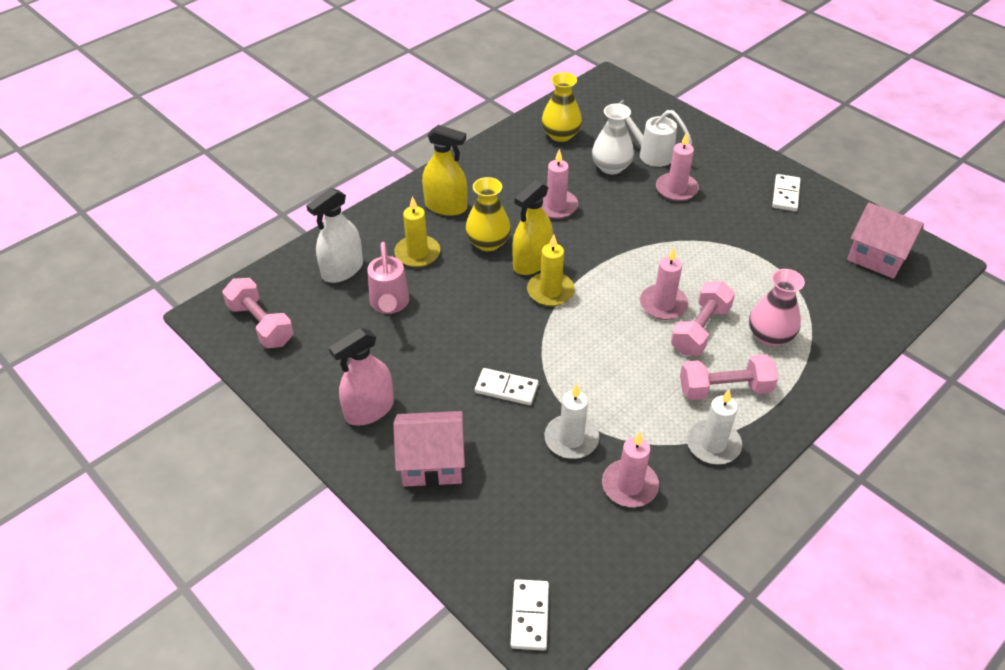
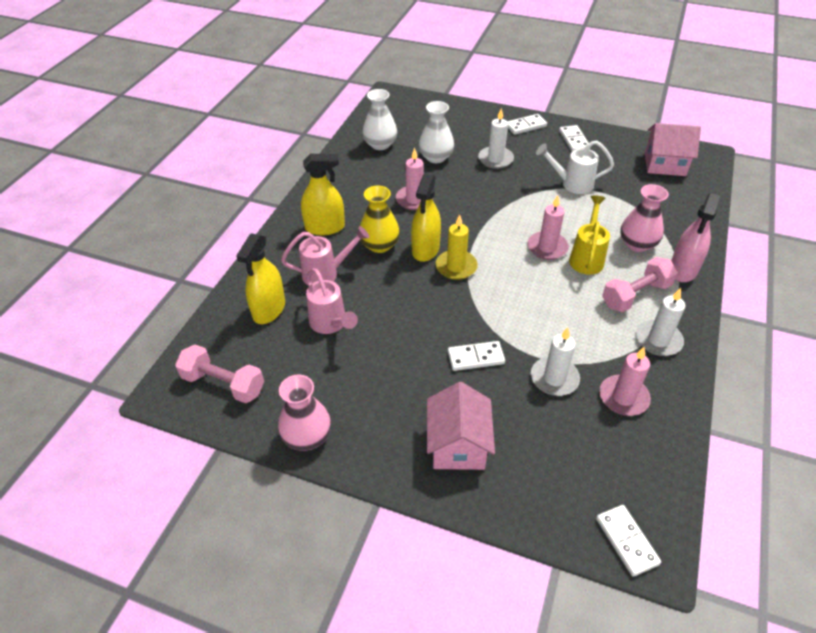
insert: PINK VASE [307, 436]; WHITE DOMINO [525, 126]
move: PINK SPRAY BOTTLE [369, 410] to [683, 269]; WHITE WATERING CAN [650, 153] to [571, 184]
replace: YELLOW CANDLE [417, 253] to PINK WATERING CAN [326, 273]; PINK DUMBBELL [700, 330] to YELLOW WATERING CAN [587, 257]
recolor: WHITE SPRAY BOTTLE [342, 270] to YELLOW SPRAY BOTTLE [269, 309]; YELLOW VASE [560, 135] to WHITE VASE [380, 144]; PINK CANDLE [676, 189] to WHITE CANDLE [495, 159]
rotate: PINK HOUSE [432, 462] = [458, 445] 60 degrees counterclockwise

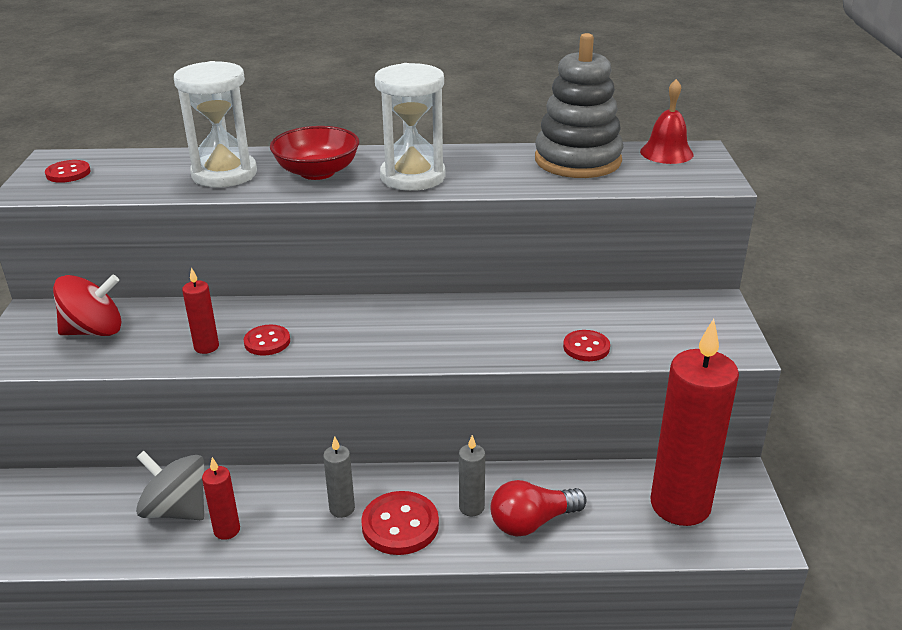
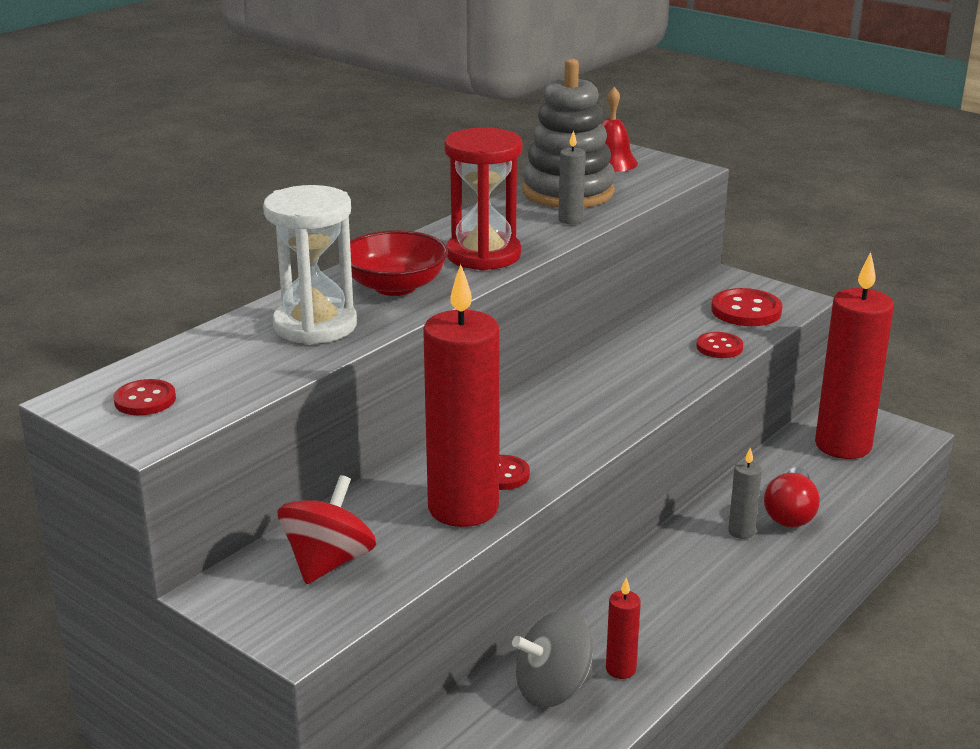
move: GREY CANDLE [342, 509] to [570, 220]; RED BUTTON [400, 525] to [746, 310]
recolor: WHITE HOURGLASS [412, 177] to RED HOURGLASS [483, 255]
resize: RED CANDLE [206, 347] = [463, 508] x2.34

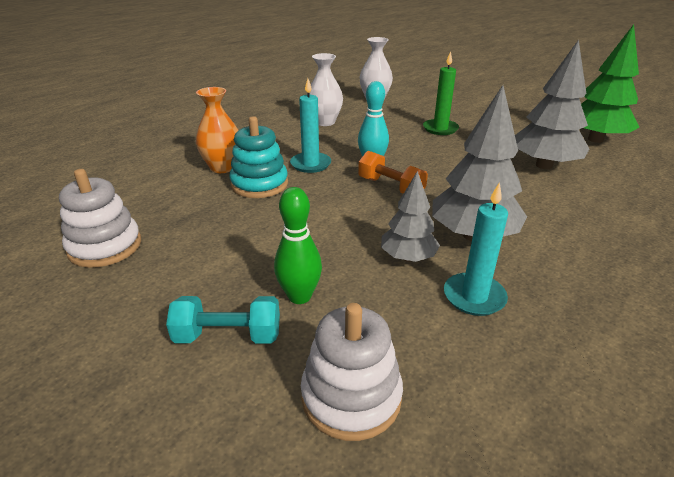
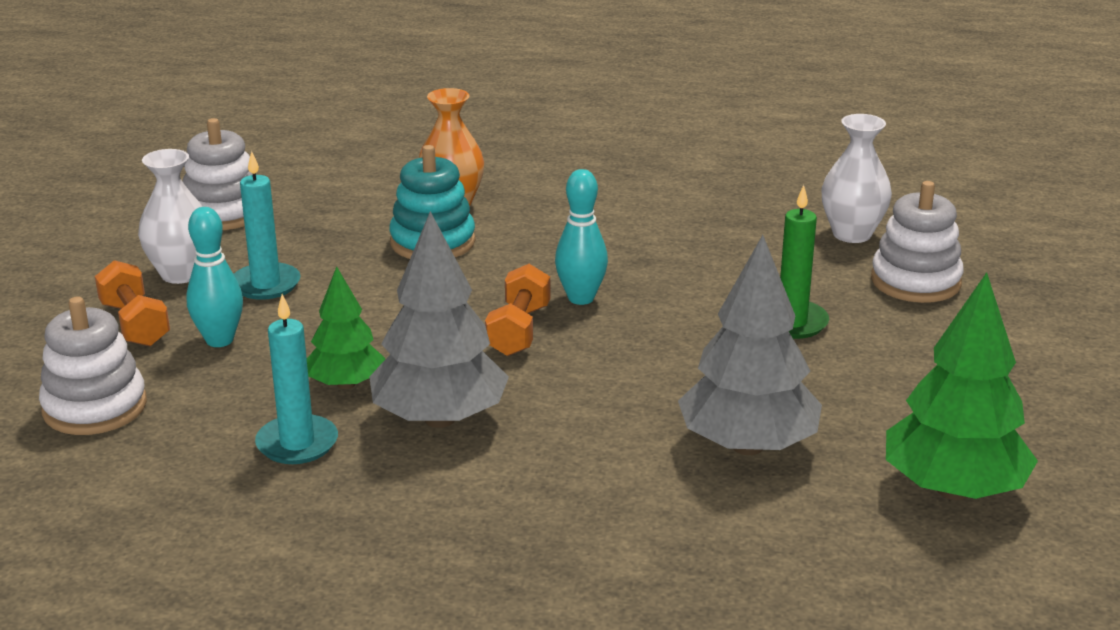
insert: WHITE STACKING TOY [915, 281]
move: TURQUOISE CANDLE [310, 164] to [266, 284]; WHITE VASE [325, 122] to [181, 274]
recolor: TURQUOISE DUMBBELL [228, 336] to ORANGE DUMBBELL [135, 324]; GREEN BOWLING PIN [299, 296] to TURQUOISE BOWLING PIN [219, 340]; GREY TREE [408, 257] to GREEN TREE [346, 384]

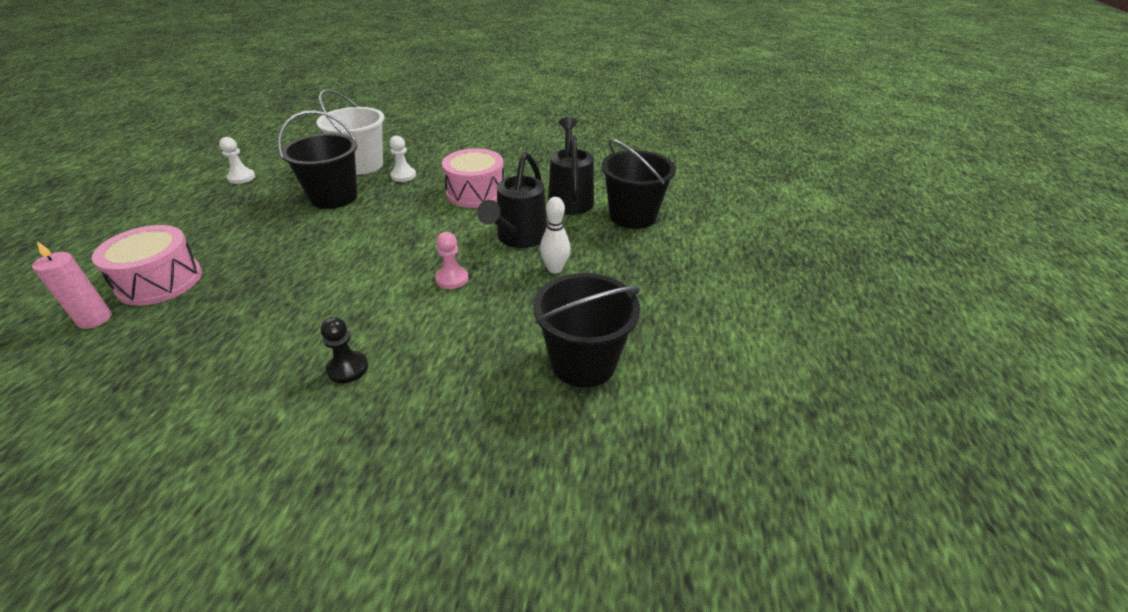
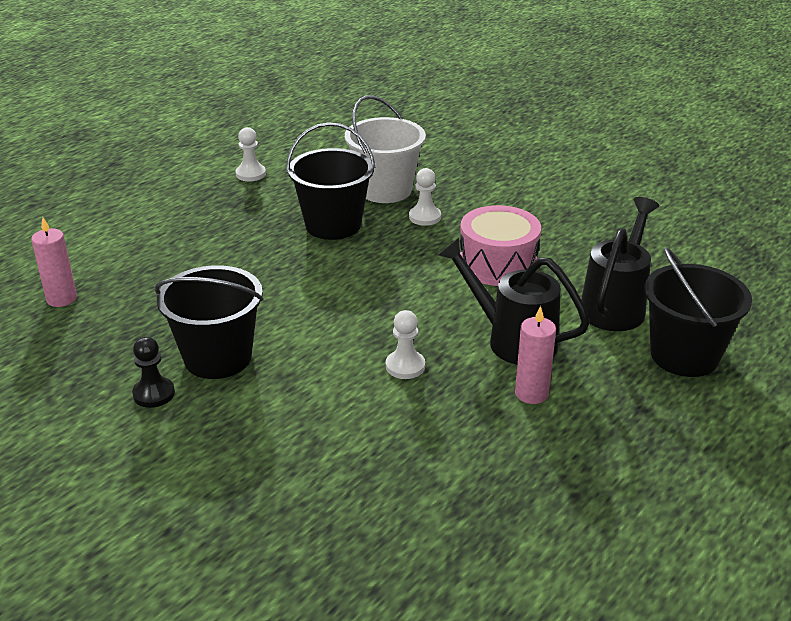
delete: PINK DRUM [160, 281]
move: BLACK PAWN [348, 368] to [154, 394]; BLACK BUCKET [583, 362] to [218, 357]
replace: WHITE BOWLING PIN [555, 269] to PINK CANDLE [531, 393]
recolor: PINK PAWN [452, 279] to WHITE PAWN [405, 366]
rotate: BLACK WATERING CAN [519, 238] = [513, 340] 75 degrees clockwise

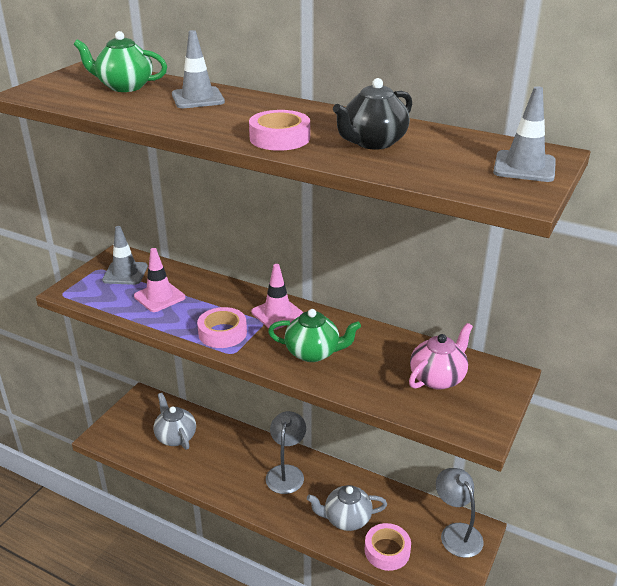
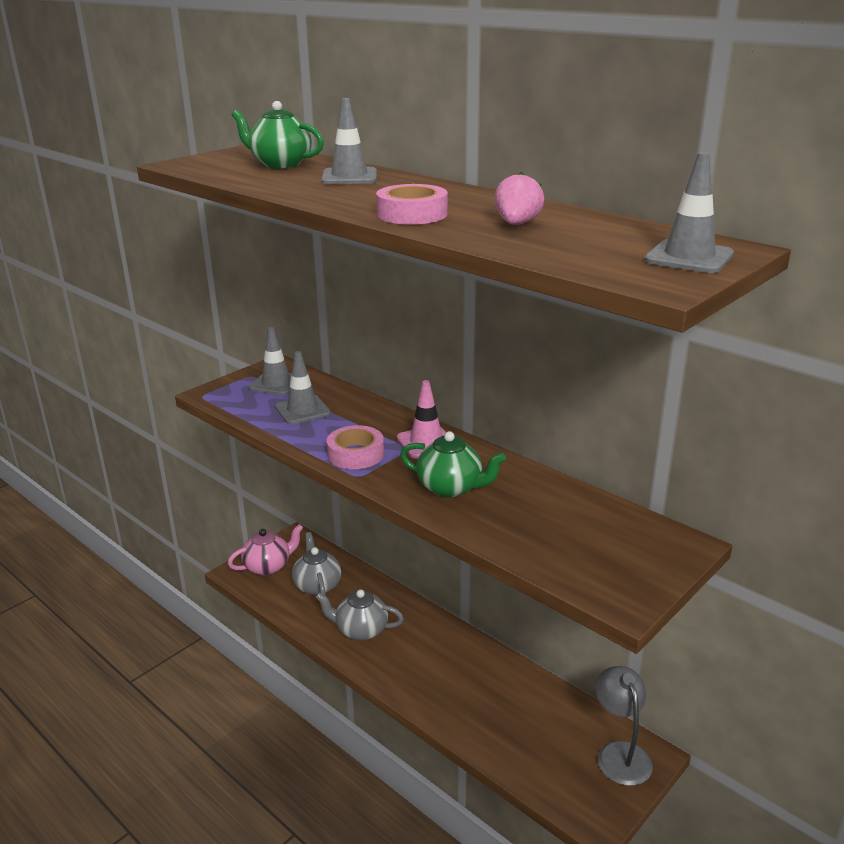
delete: GREY LAMP [286, 472]; PINK TAPE [387, 550]
move: GREY TEAPOT [346, 519] to [360, 630]; PINK TEAPOT [438, 378] to [268, 566]
replace: BLACK TEAPOT [373, 142] to PINK STRAWBERRY [517, 224]
recolor: PINK TRAFFIC CONE [159, 297] to GREY TRAFFIC CONE [302, 410]

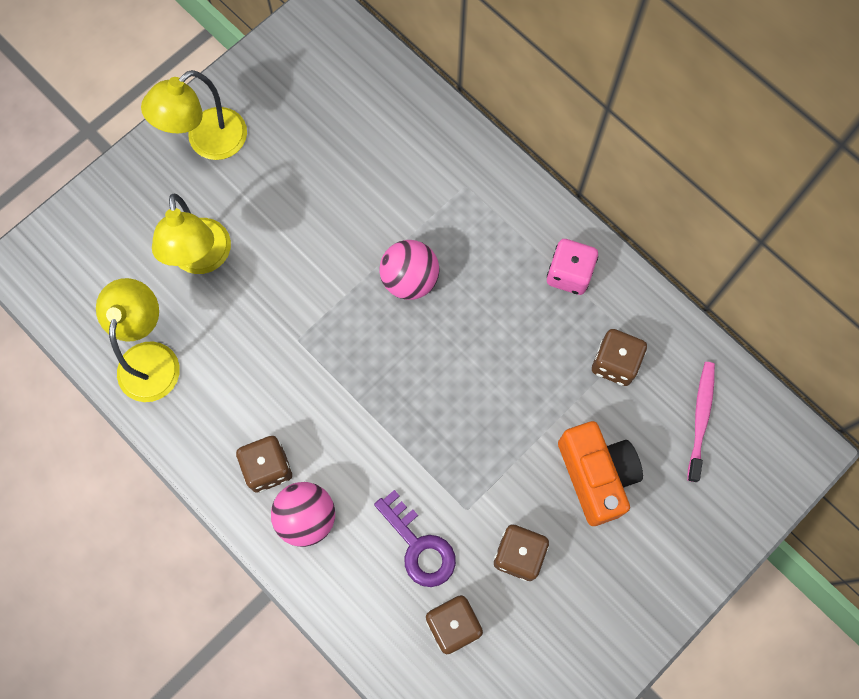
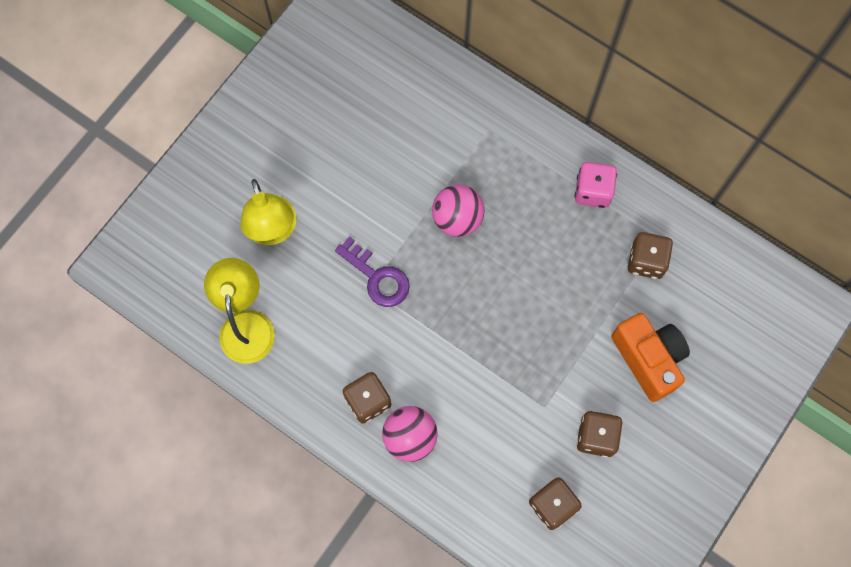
delete: YELLOW LAMP [207, 142]; PINK TOOTHBRUSH [700, 419]
move: PURPLE KEY [419, 546] to [377, 277]

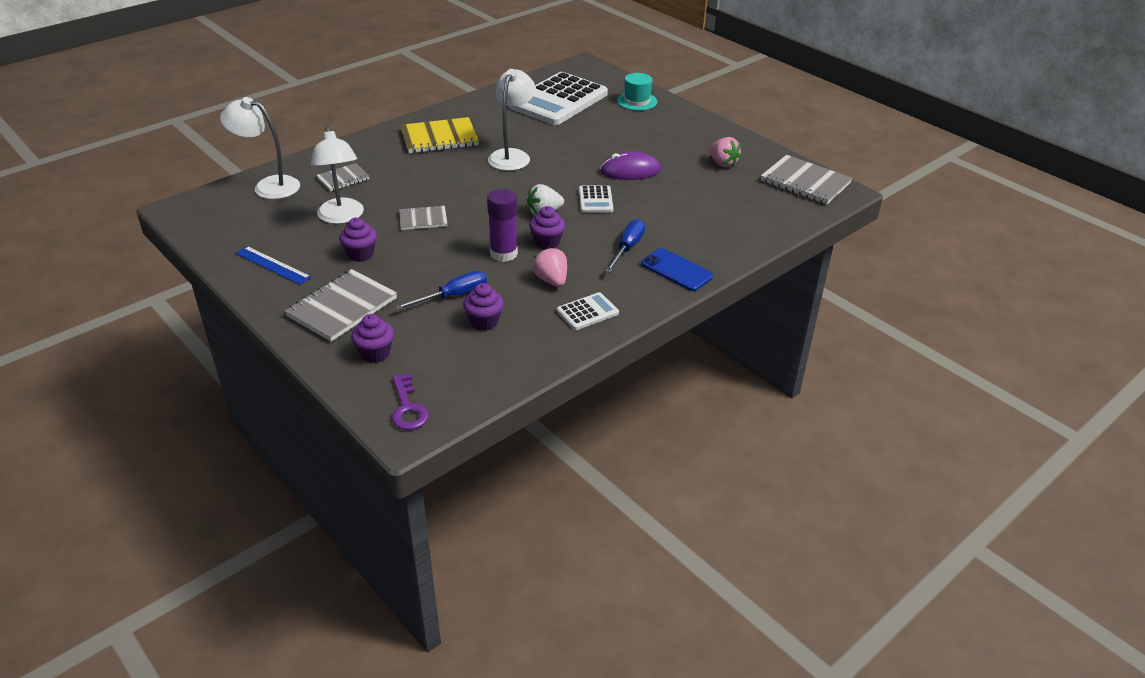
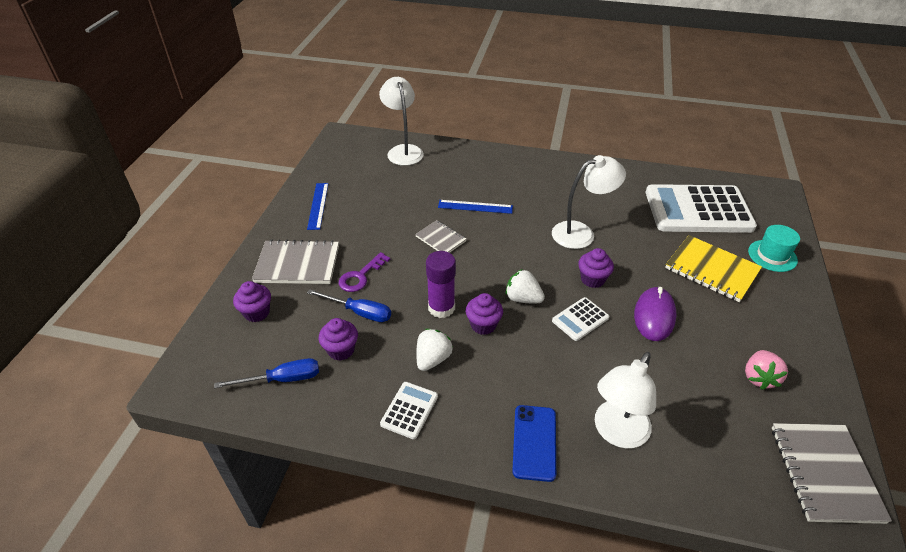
delete: GREY NOTEBOOK [343, 179]
insert: BLUE RULER [475, 207]
move: WHITE LAMP [342, 217] to [616, 433]; PURPLE CUPCAKE [360, 254] to [592, 279]; PURPLE KEY [407, 408] to [360, 276]; YELLOW NOTEBOOK [439, 138] to [711, 270]; BLUE SCREWDRIVER [627, 248] to [282, 379]
recolor: PINK STRAWBERRY [551, 280] to WHITE STRAWBERRY [433, 359]
rotate: WHITE CALCULATOR [587, 312] = [409, 410] 90 degrees counterclockwise; PURPLE MOUSE [630, 170] = [654, 316] 60 degrees clockwise

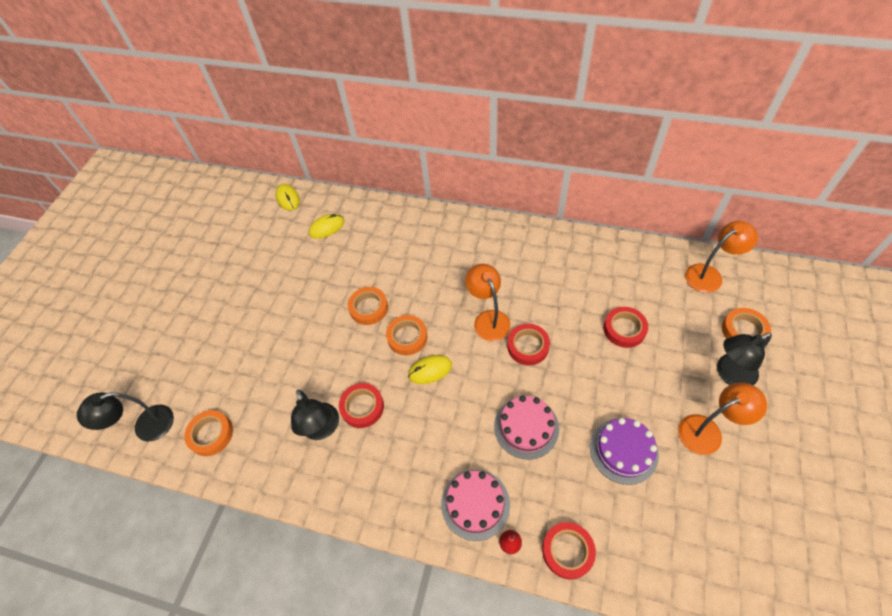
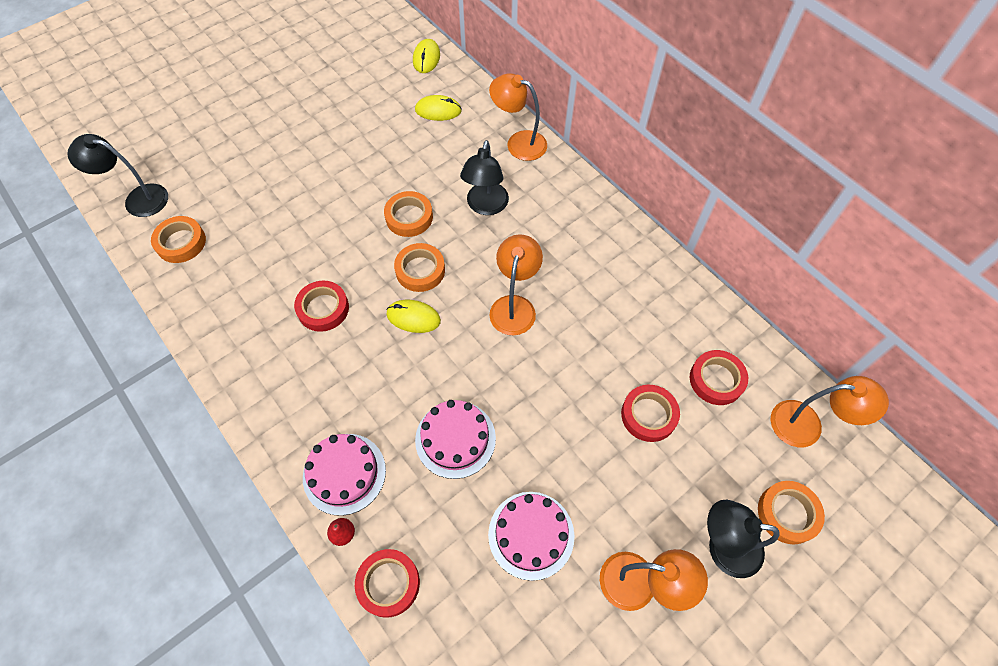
insert: ORANGE LAMP [518, 142]
move: BLACK LAMP [322, 429] to [485, 206]; RED TAPE [528, 346] to [716, 380]
recolor: PURPLE CAKE [623, 450] to PINK CAKE [531, 535]

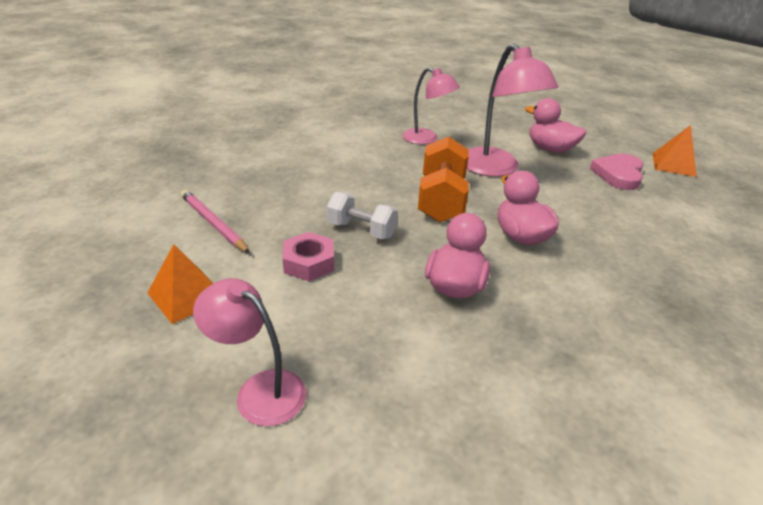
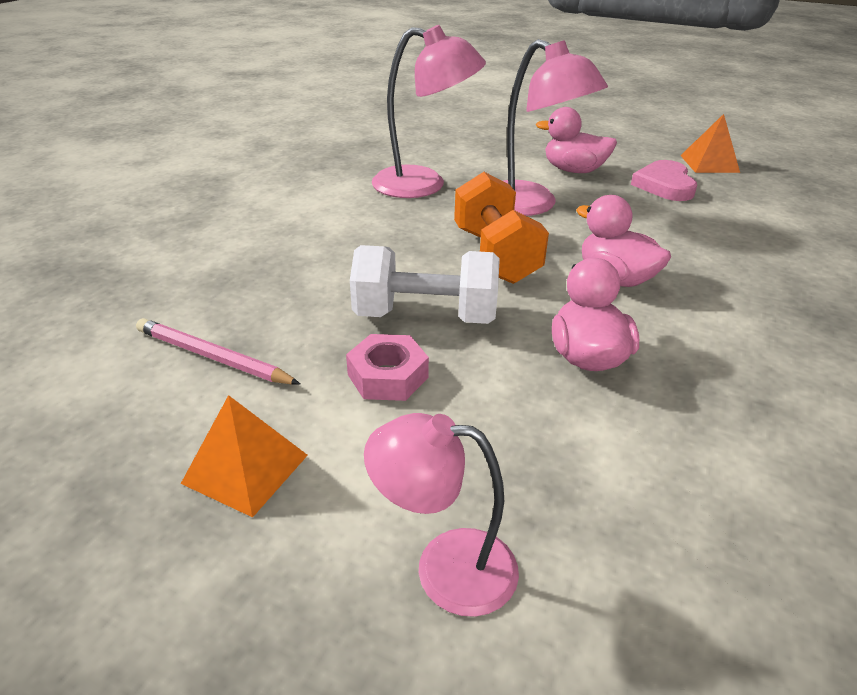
resize: WHITE DUMBBELL [361, 230] = [425, 316] x1.53; PINK LAMP [426, 139] = [424, 185] x1.54

